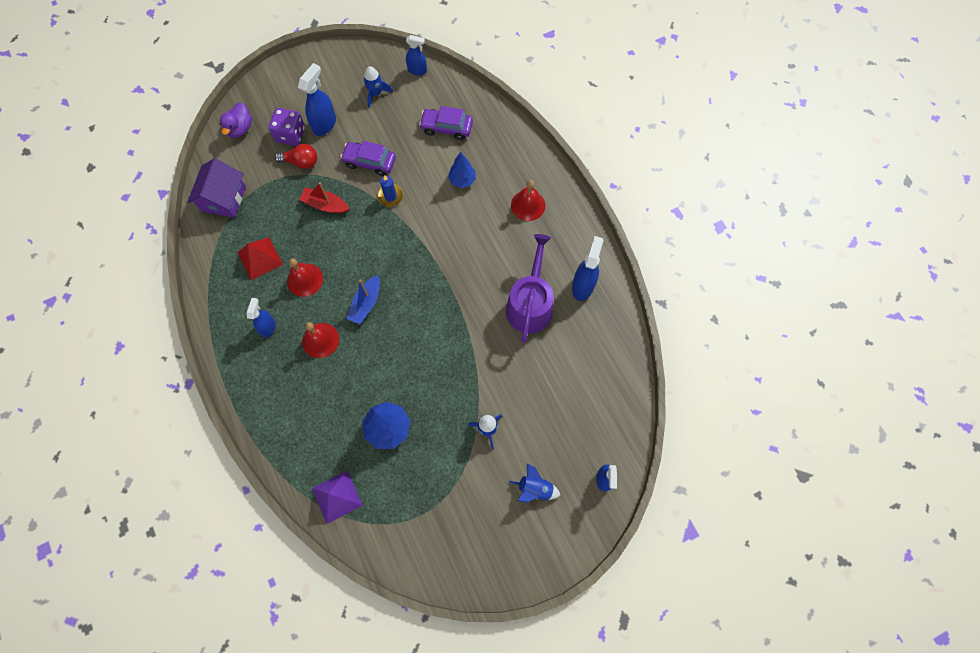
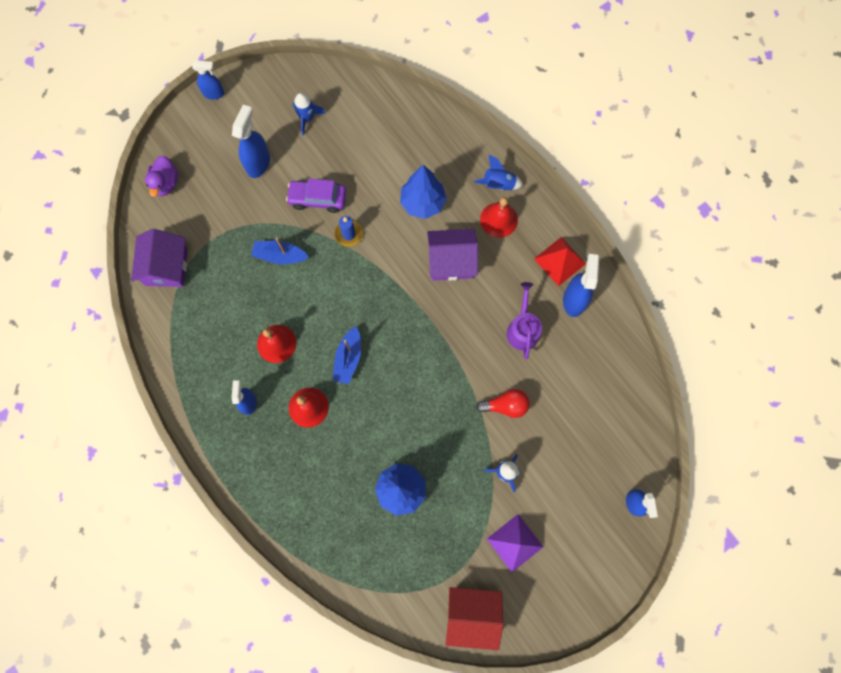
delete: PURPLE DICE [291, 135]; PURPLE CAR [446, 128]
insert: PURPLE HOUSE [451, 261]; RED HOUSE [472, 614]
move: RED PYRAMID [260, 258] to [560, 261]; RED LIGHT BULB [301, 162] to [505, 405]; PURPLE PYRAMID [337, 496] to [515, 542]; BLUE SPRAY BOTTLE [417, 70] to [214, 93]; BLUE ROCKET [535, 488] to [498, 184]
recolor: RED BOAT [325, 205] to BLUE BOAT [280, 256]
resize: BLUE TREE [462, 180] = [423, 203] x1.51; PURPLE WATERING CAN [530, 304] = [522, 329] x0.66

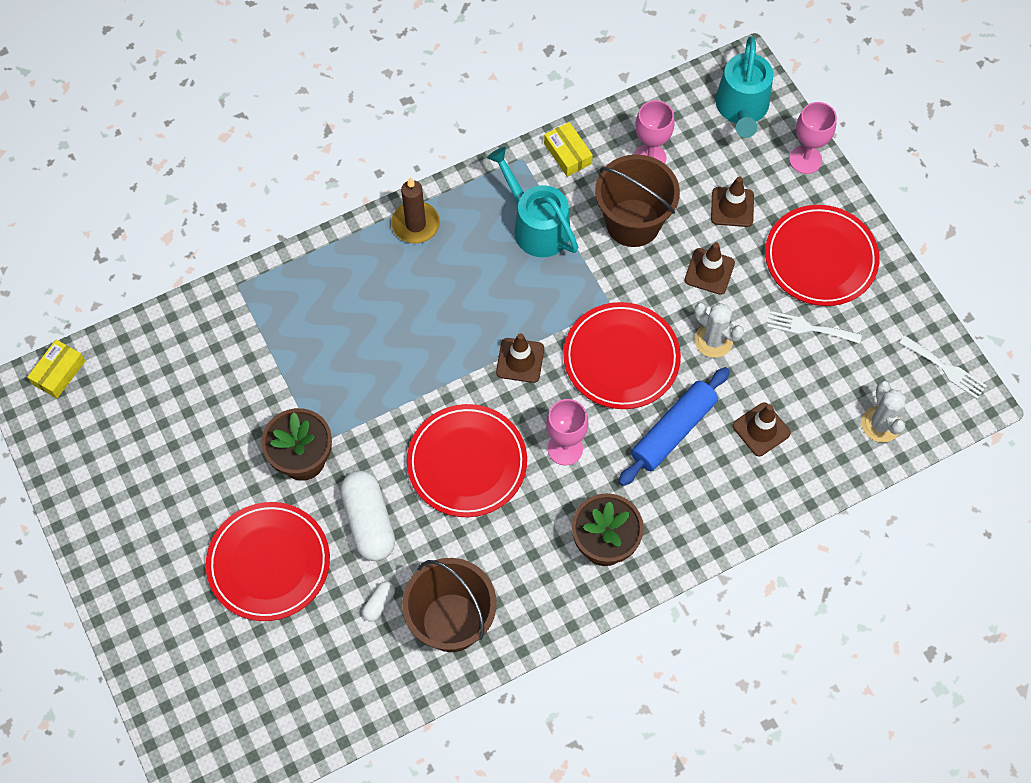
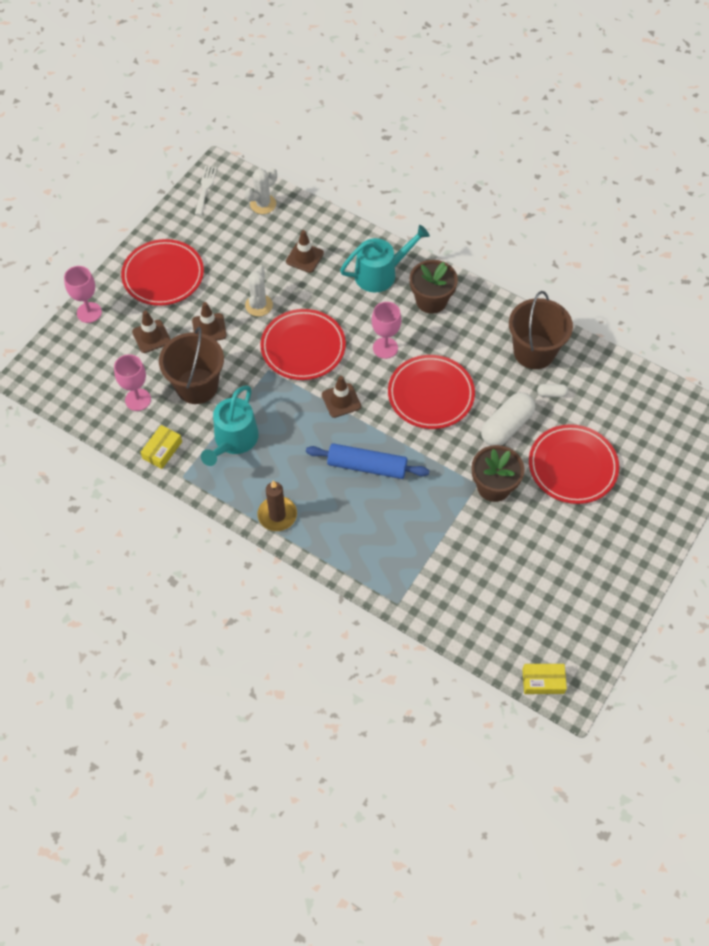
delete: WHITE FORK [809, 328]
move: BLUE ROLLING PIN [673, 431] to [367, 466]; TURQUOISE WATERING CAN [742, 108] to [380, 273]

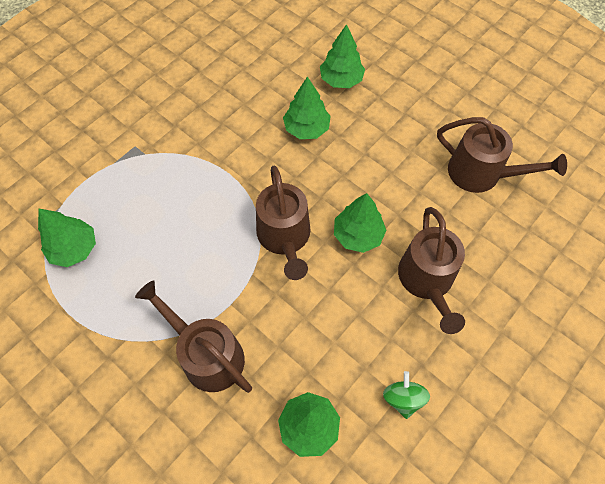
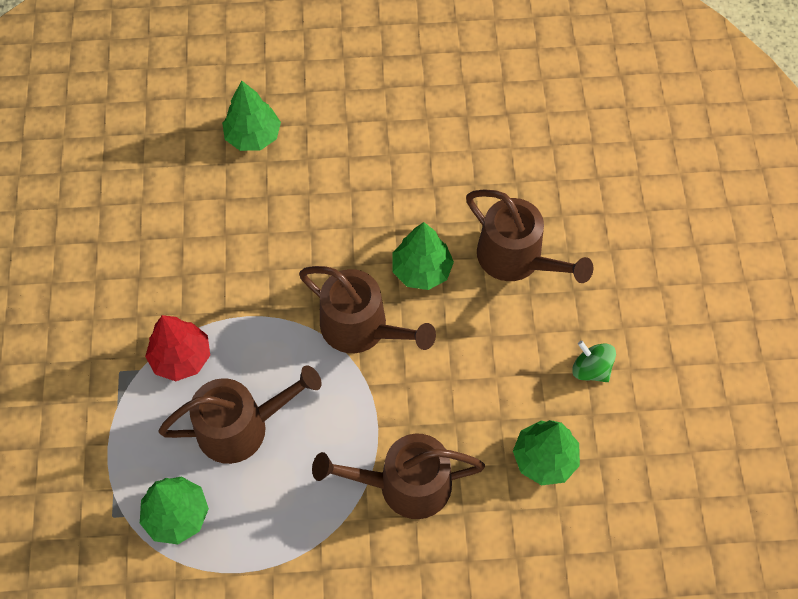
delete: GREEN TREE [306, 128]
insert: RED TREE [181, 358]
move: BROWN WATERING CAN [481, 173] to [241, 427]

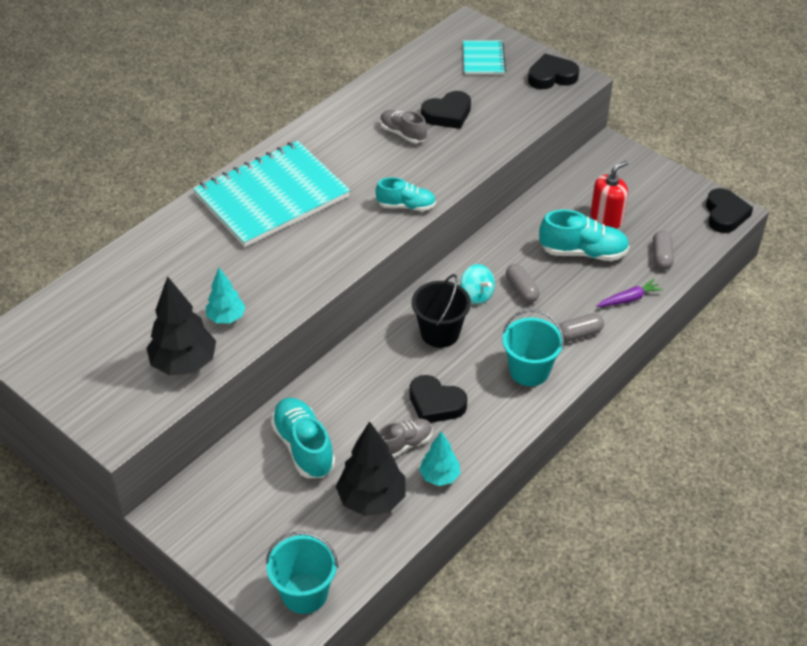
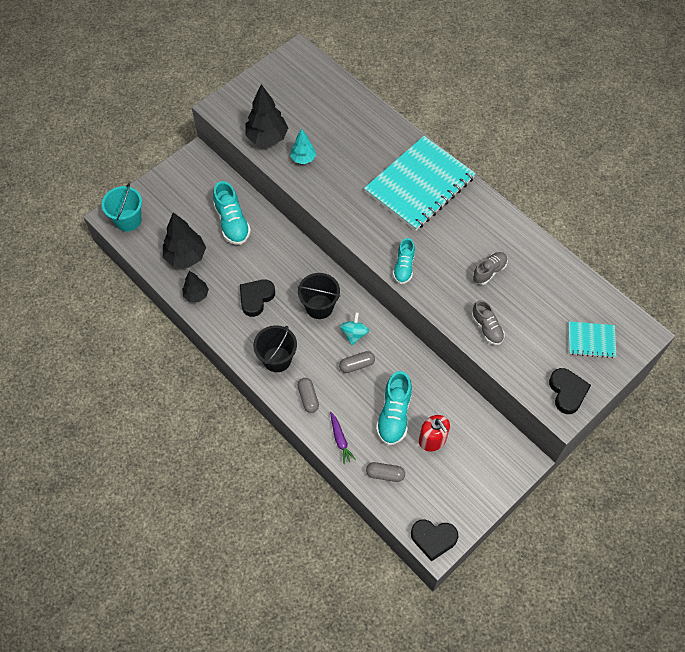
delete: BLACK HEART [447, 114]
move: GREY SHOE [404, 444] to [487, 328]
recolor: TURQUOISE TREE [439, 476] to BLACK TREE [196, 295]; TURQUOISE BUCKET [529, 371] to BLACK BUCKET [277, 359]
rotate: TURQUOISE NOTEBOOK [272, 196] = [419, 185] 75 degrees clockwise; TURQUOISE SHOE [303, 447] = [232, 223] 90 degrees clockwise; TURQUOISE SPINNING TOP [476, 295] = [354, 334] 135 degrees clockwise

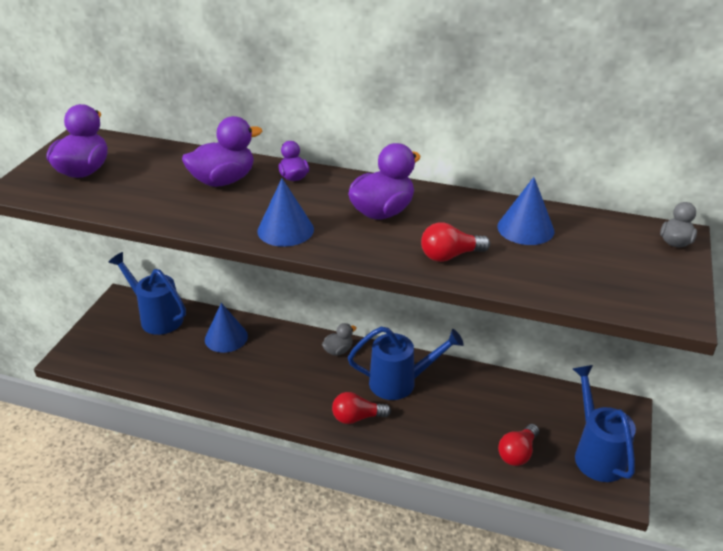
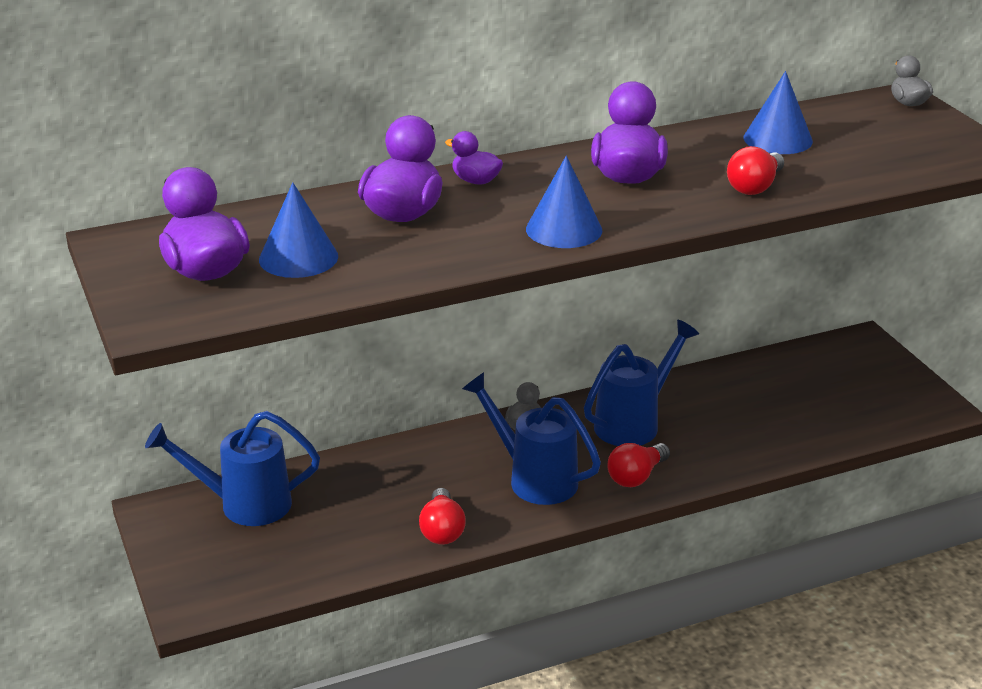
move: BLUE CONE [226, 337] to [298, 257]; RED LIGHT BULB [517, 453] to [442, 530]; BLUE WATERING CAN [596, 454] to [534, 478]

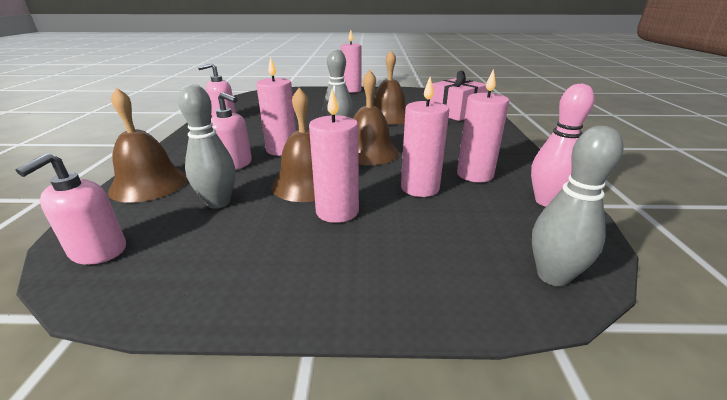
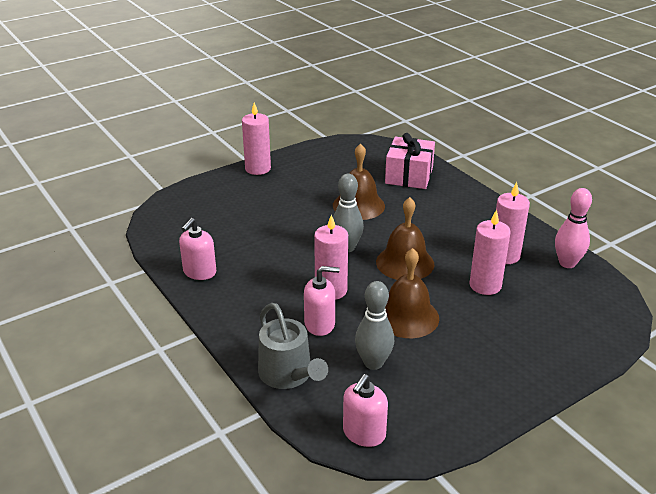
delete: PINK CANDLE [337, 211]; GREY BOWLING PIN [552, 276]
replace: BROWN BELL [149, 184] to GREY WATERING CAN [288, 375]
rotate: PINK SOAP DISPENSER [98, 251] = [364, 433] 45 degrees clockwise

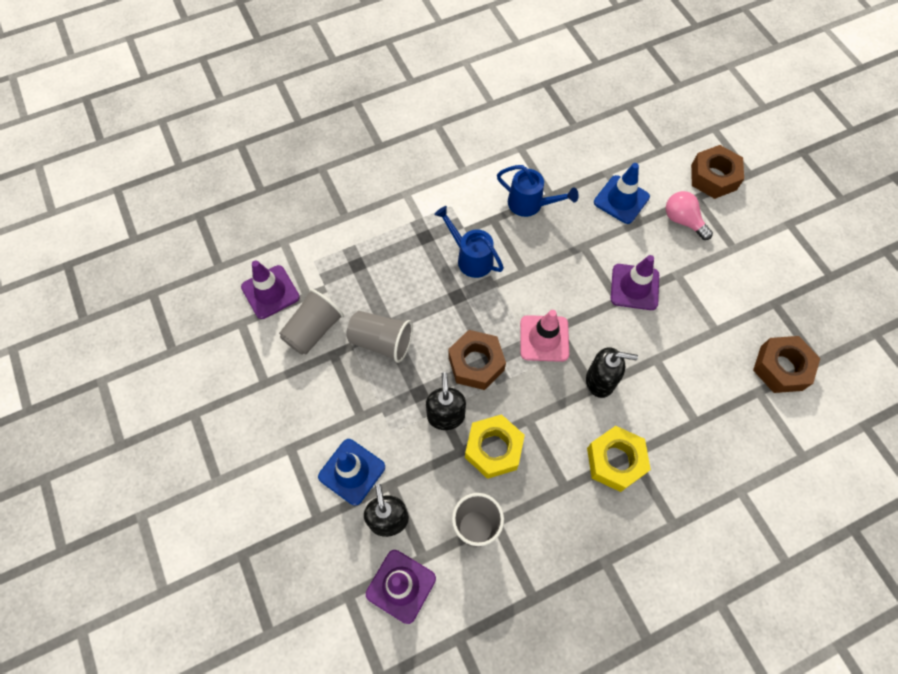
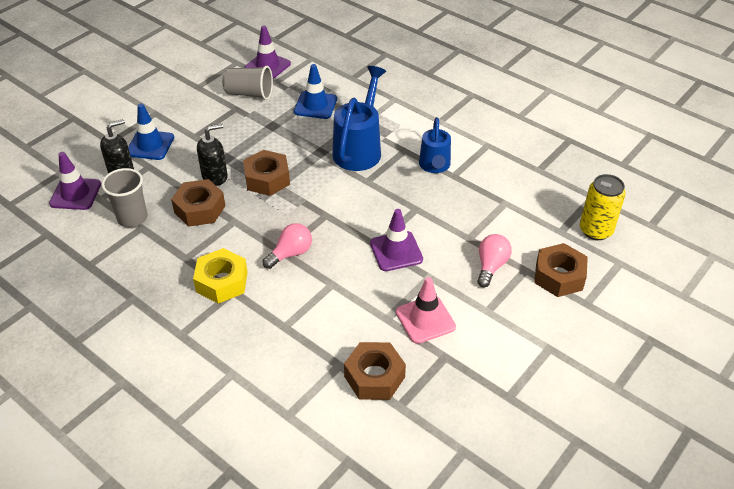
delete: GREY CUP [381, 341]
insert: YELLOW CAN [595, 230]
move: PINK TRAFFIC CONE [544, 338] to [425, 319]; BLUE TRAFFIC CONE [621, 200] to [315, 105]
replace: BLACK SOAP DISPENSER [600, 381] to PINK LIGHT BULB [290, 253]
recolor: YELLOW NUT [493, 449] to BROWN NUT [200, 209]
resize: BLUE WATERING CAN [470, 257] = [359, 148] x1.56

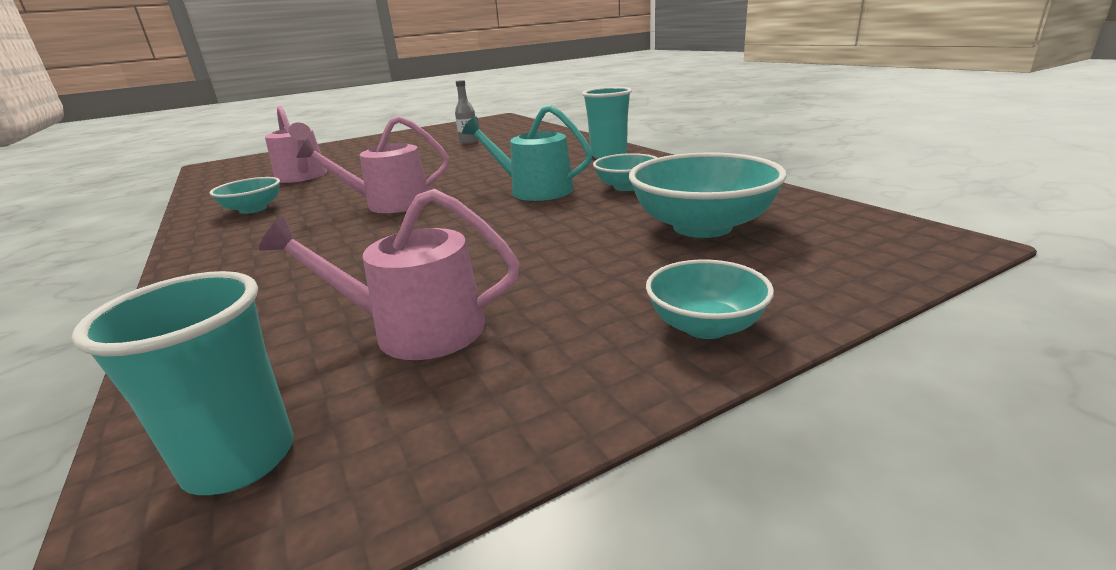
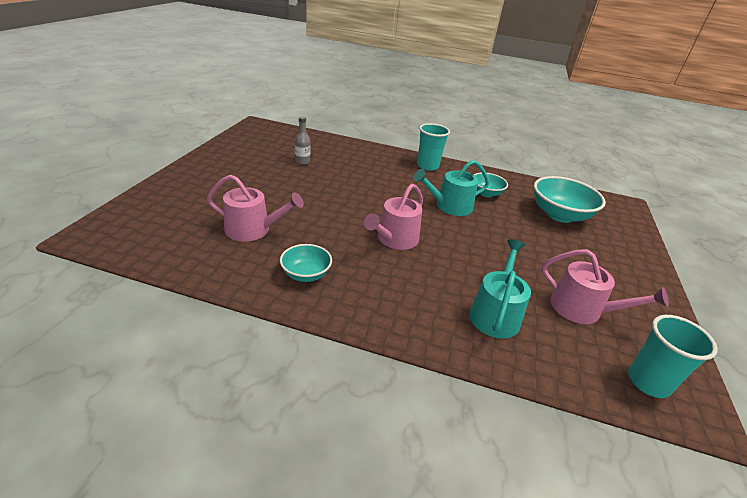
delete: TURQUOISE BOWL [705, 326]
insert: TURQUOISE WATERING CAN [495, 313]
rotate: PINK WATERING CAN [415, 330] = [582, 309] 105 degrees counterclockwise

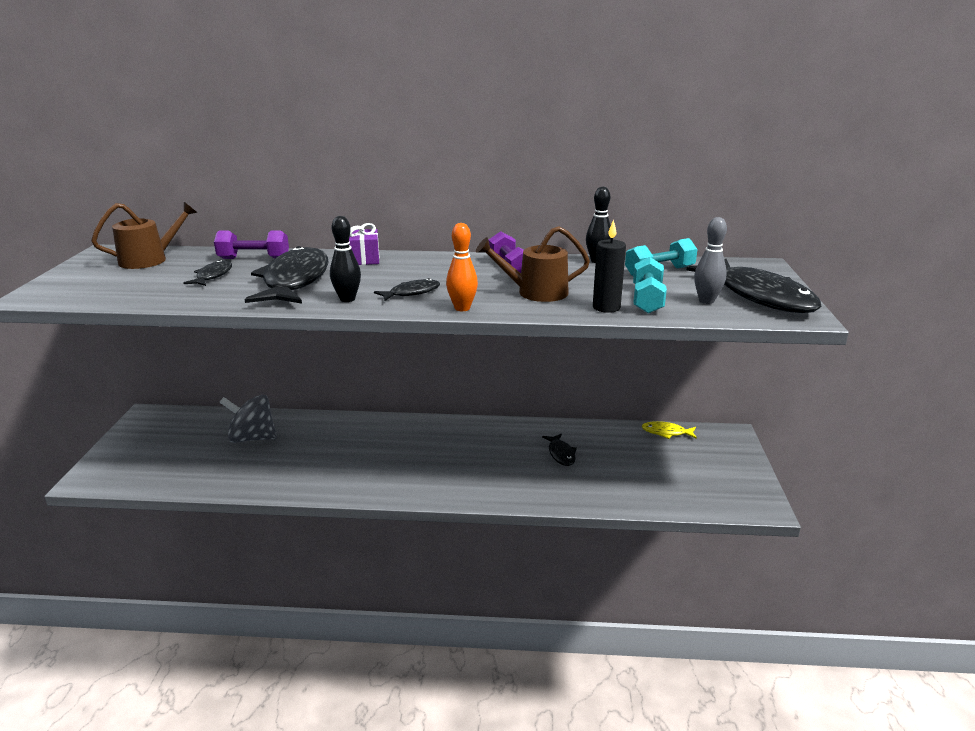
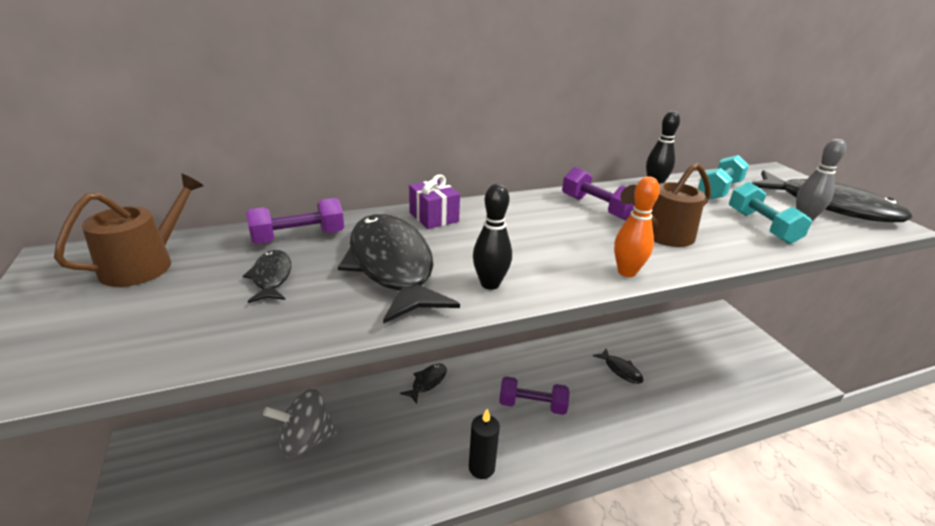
delete: YELLOW FISH [666, 432]
insert: PURPLE DUMBBELL [532, 405]
move: BLACK FISH [411, 293] to [427, 382]; BLACK CANDLE [606, 307] to [481, 468]

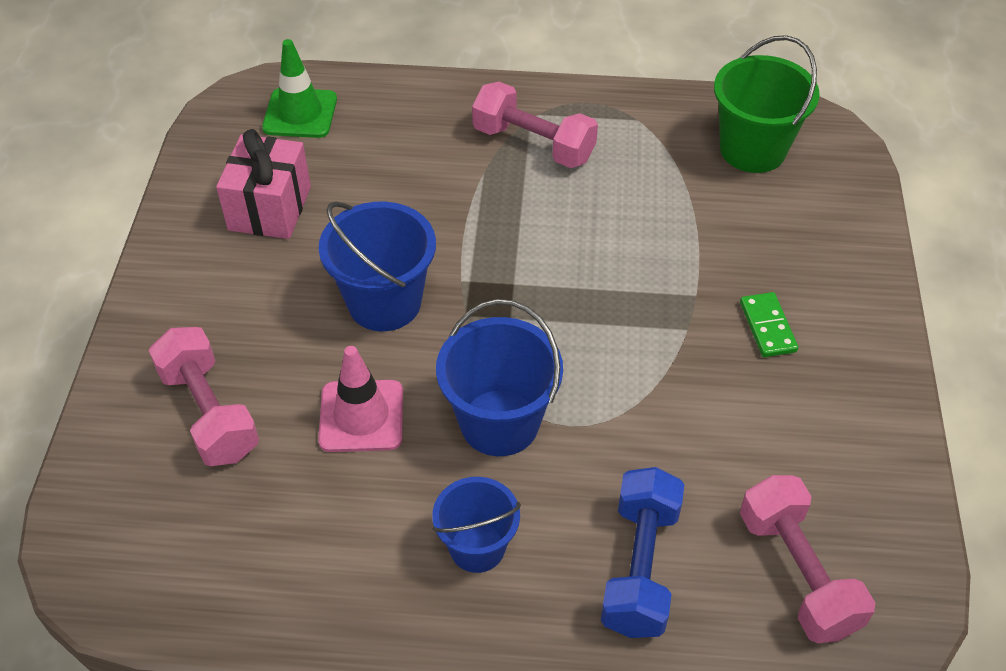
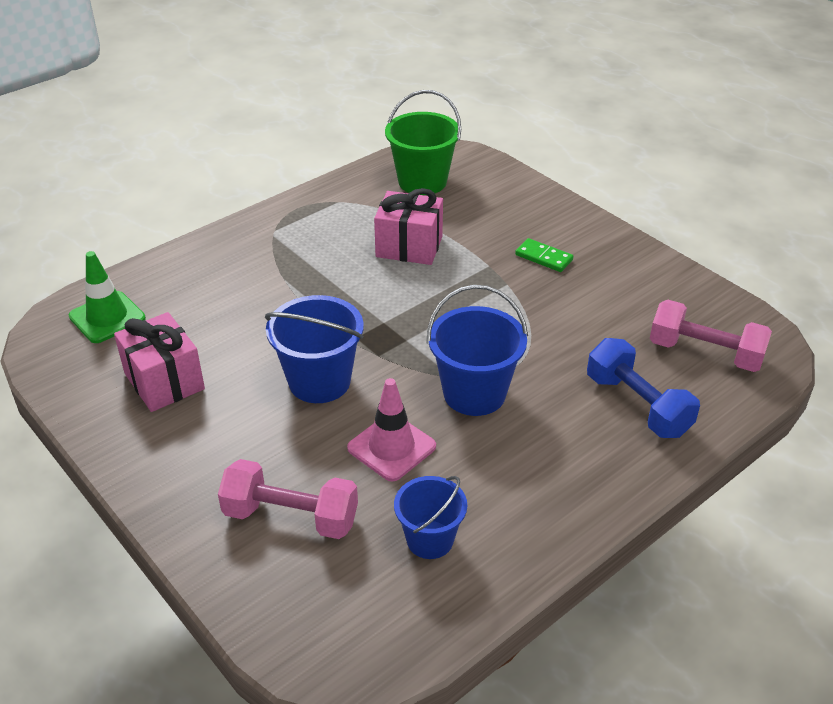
delete: PINK DUMBBELL [533, 144]
insert: PINK GIFT [409, 247]
move: BLUE BUCKET [477, 547] to [430, 539]

